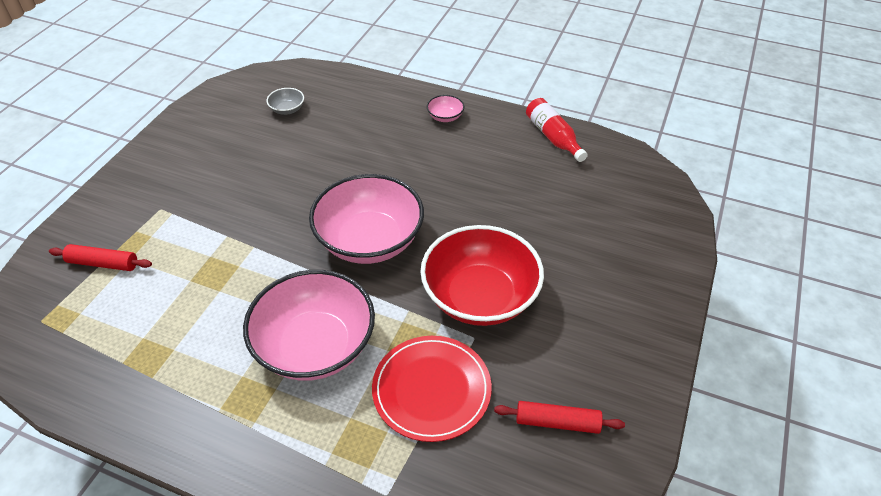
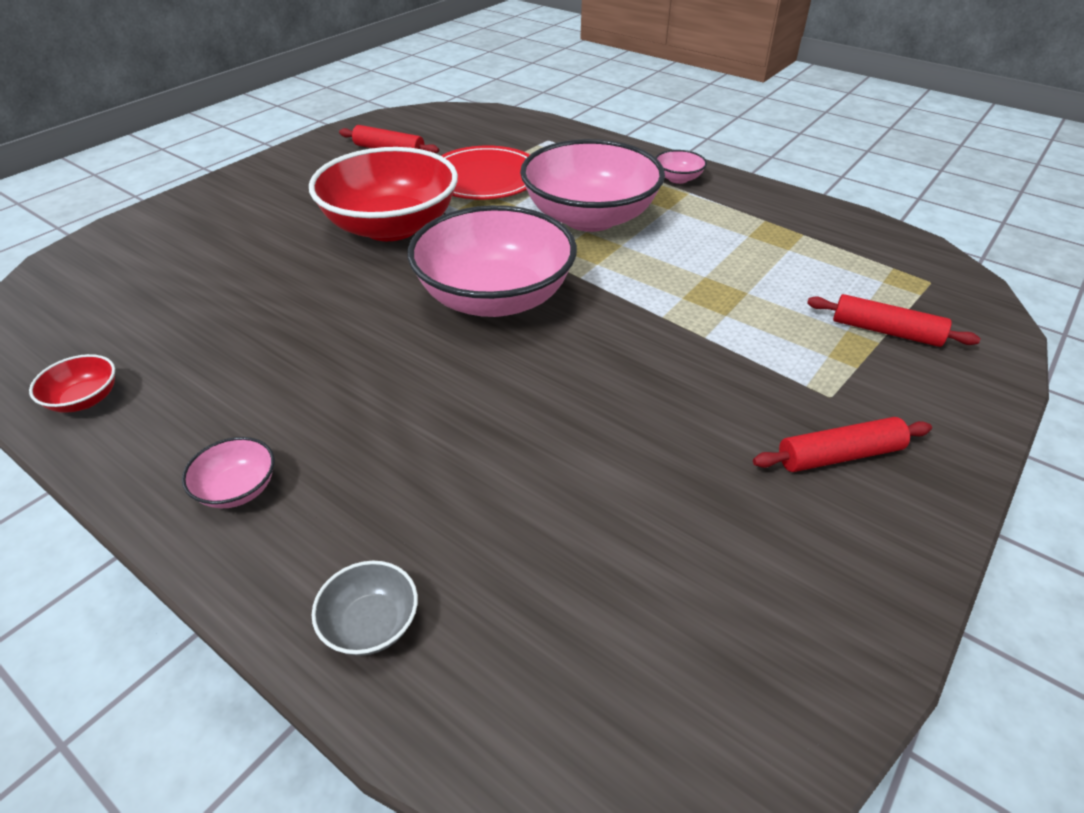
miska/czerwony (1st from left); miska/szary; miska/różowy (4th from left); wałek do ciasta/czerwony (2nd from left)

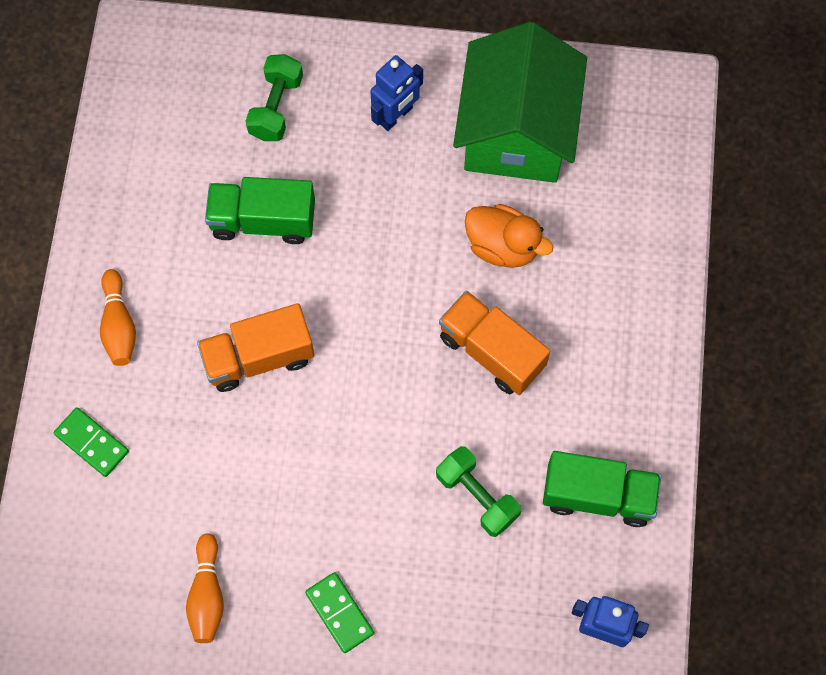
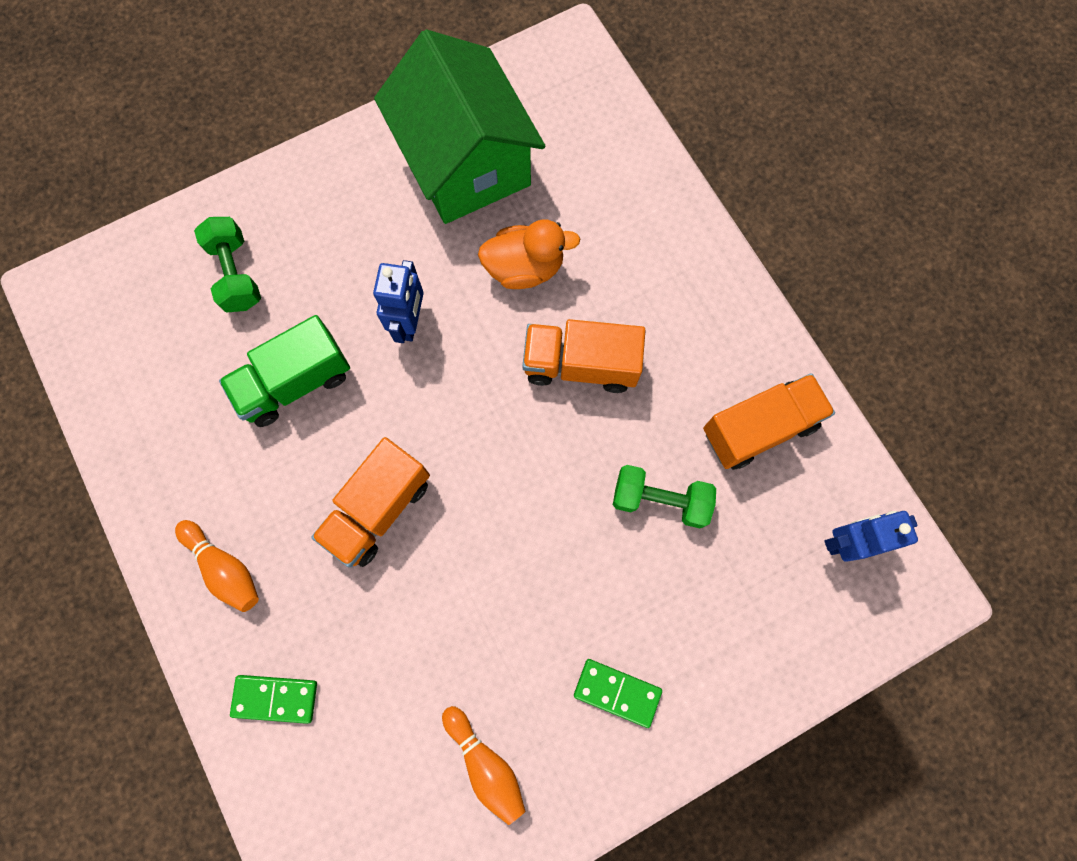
robot/niebieski (1st from left); ciężarówka/pomarańczowy (3rd from left)

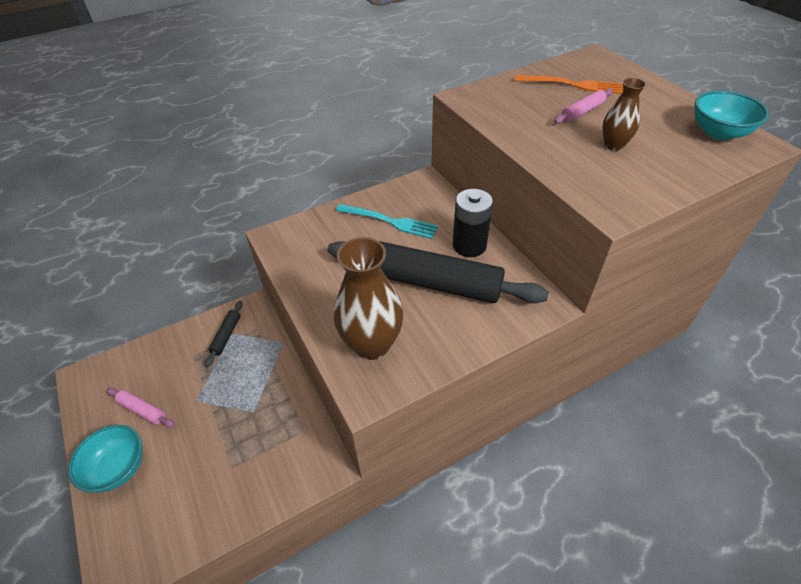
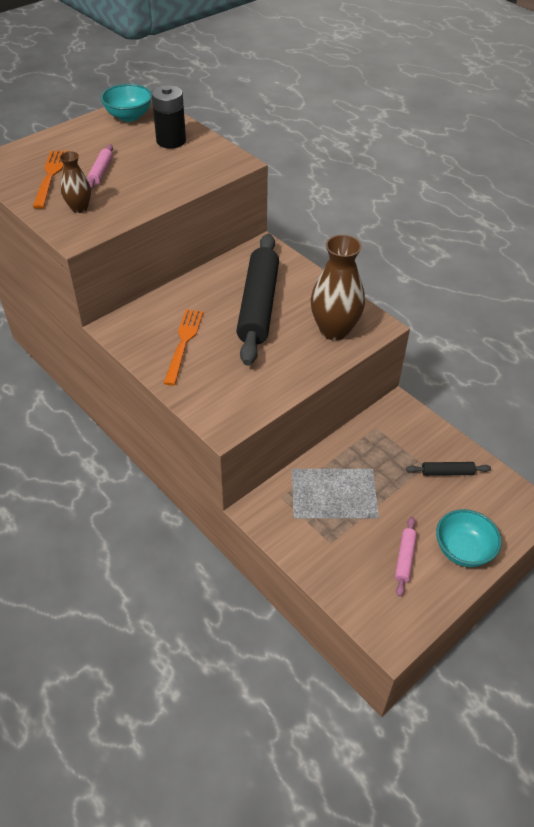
wazon/brązowy (1st from left); wałek do ciasta/różowy (1st from left); bateria/czarny; widelec/pomarańczowy (2nd from left); wałek do ciasta/czarny (2nd from left)

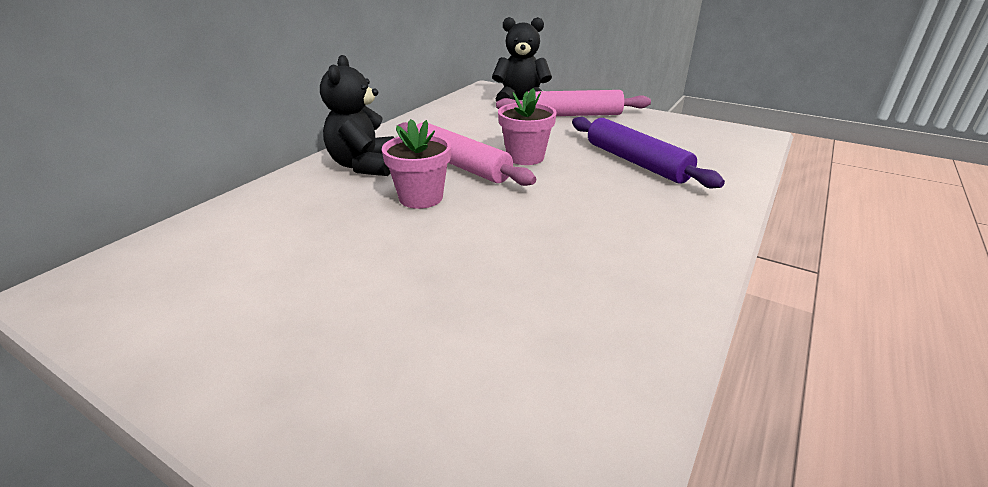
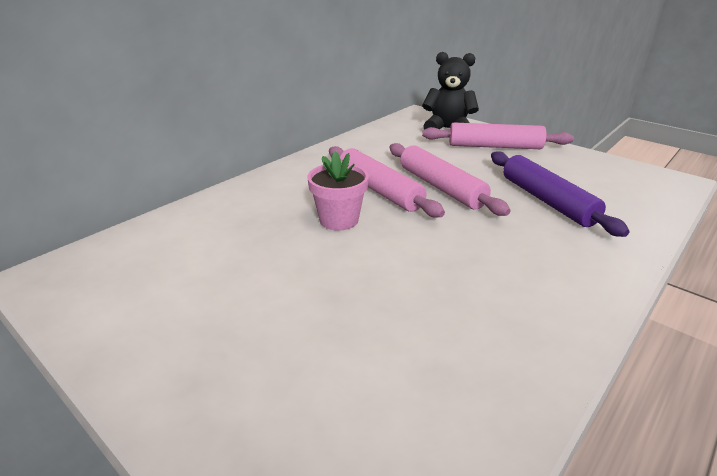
wałek do ciasta/różowy (2nd from left); miś/czarny (1st from left in the first image)

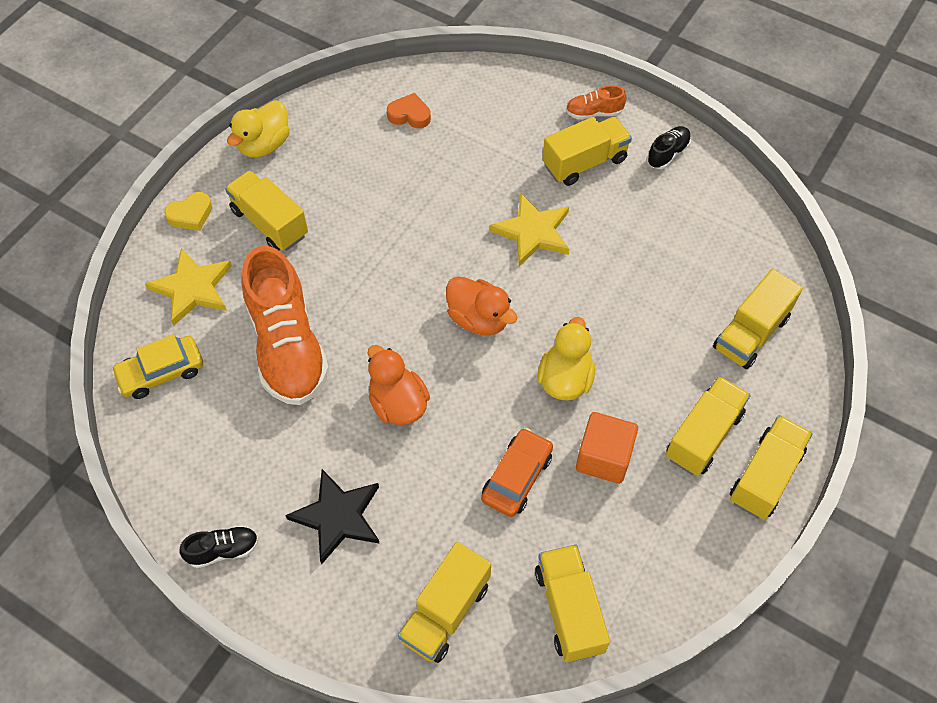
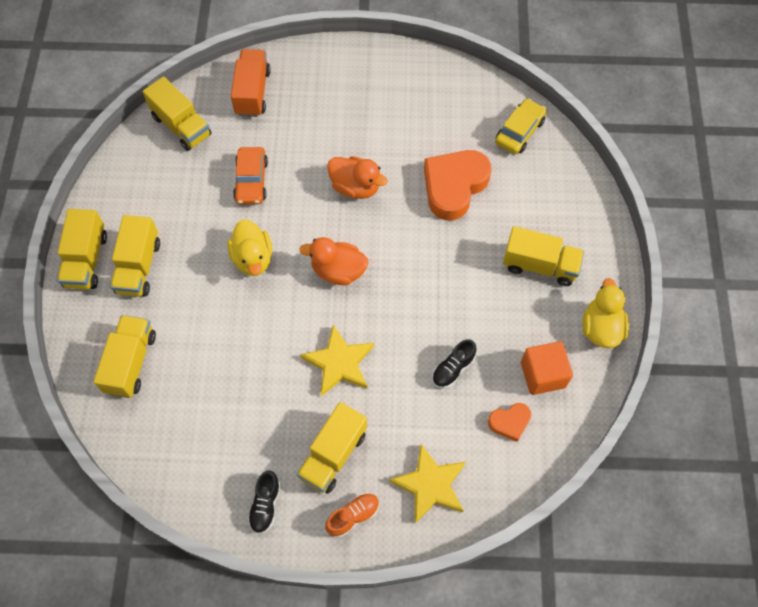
ciężarówka/pomarańczowy; gwiazda/żółty (2nd from left); serce/pomarańczowy (1st from left); but/czarny (2nd from left); sześcian/pomarańczowy; serce/żółty; gwiazda/czarny

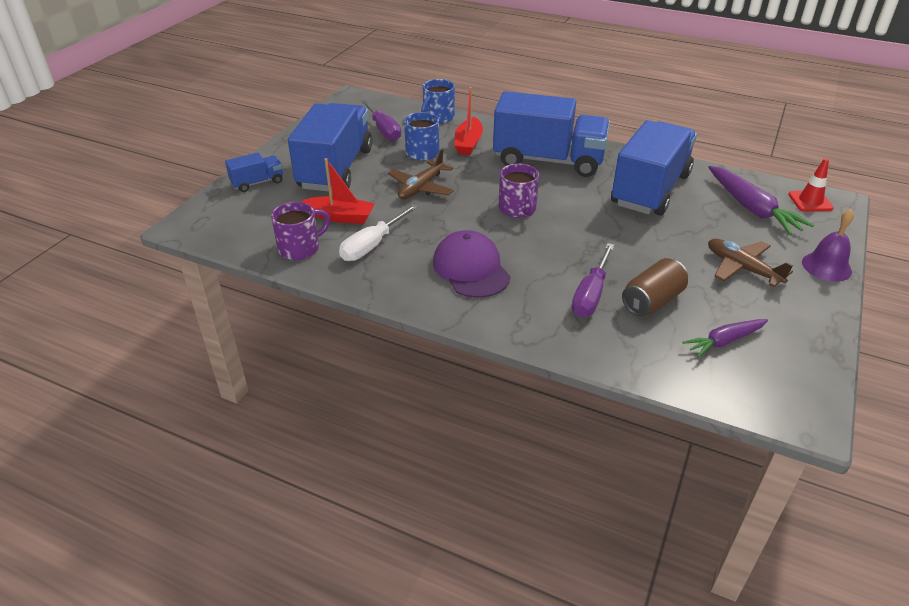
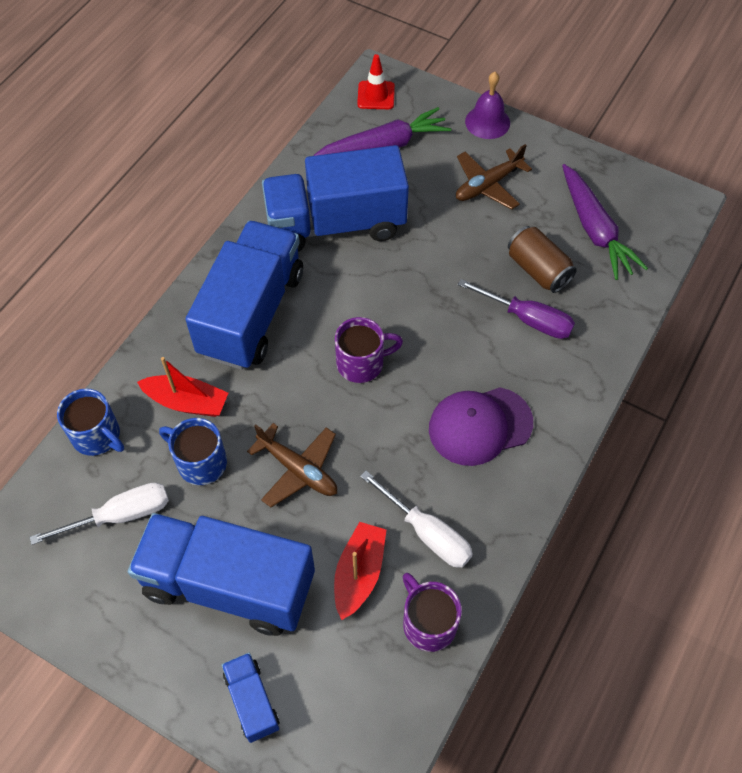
śrubokręt/biały (1st from left); ciężarówka/niebieski (4th from left); marchewka/fioletowy (2nd from left)

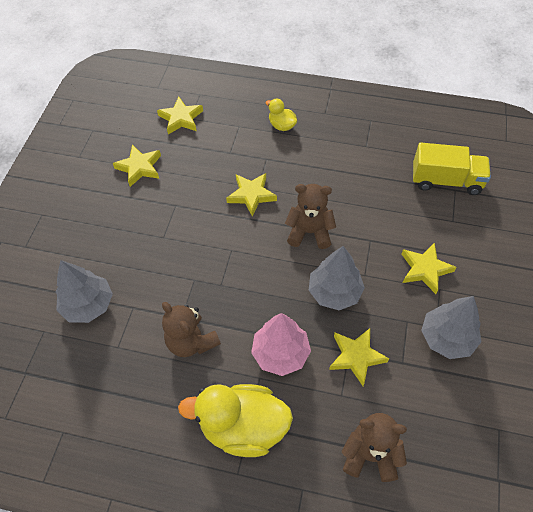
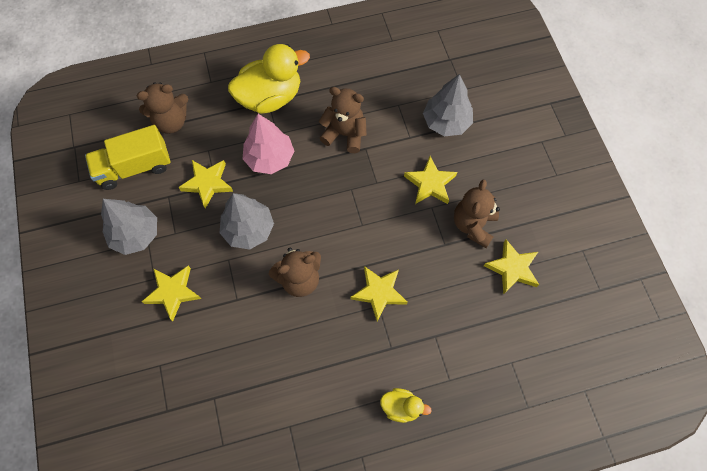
ciężarówka/żółty; gwiazda/żółty (4th from left); miś/brązowy (4th from left)

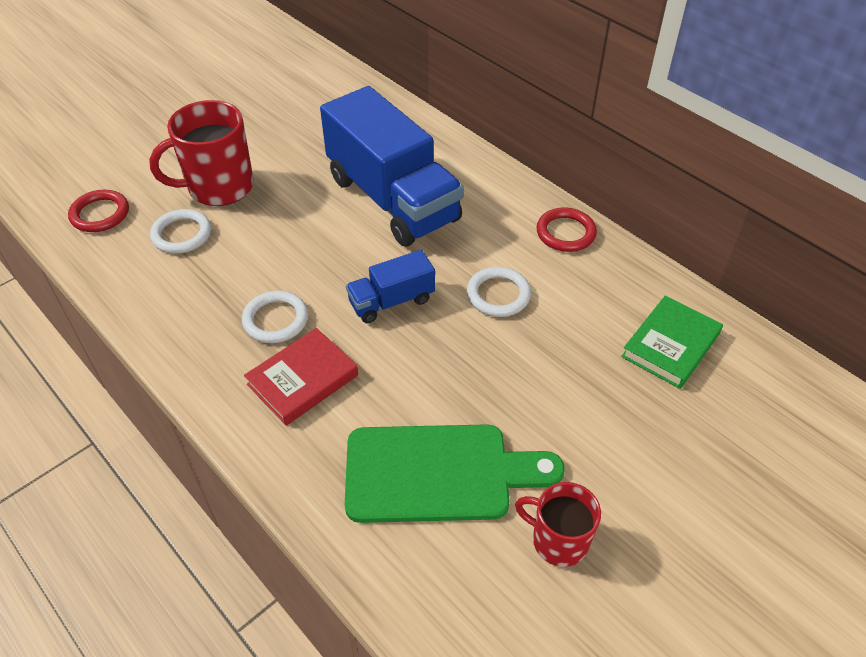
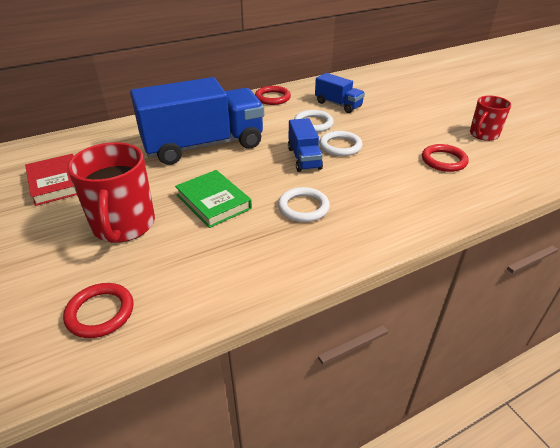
książka/czerwony; książka/zielony; ciężarówka/niebieski (3rd from left); pierścień/biały (3rd from left); pierścień/czerwony (3rd from left)

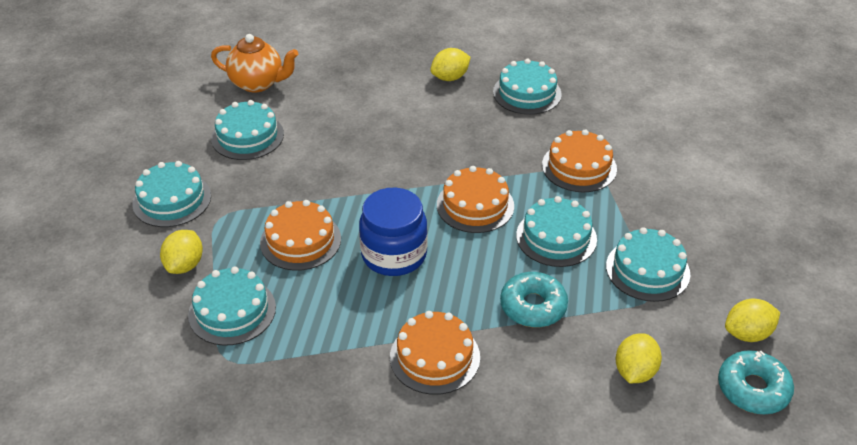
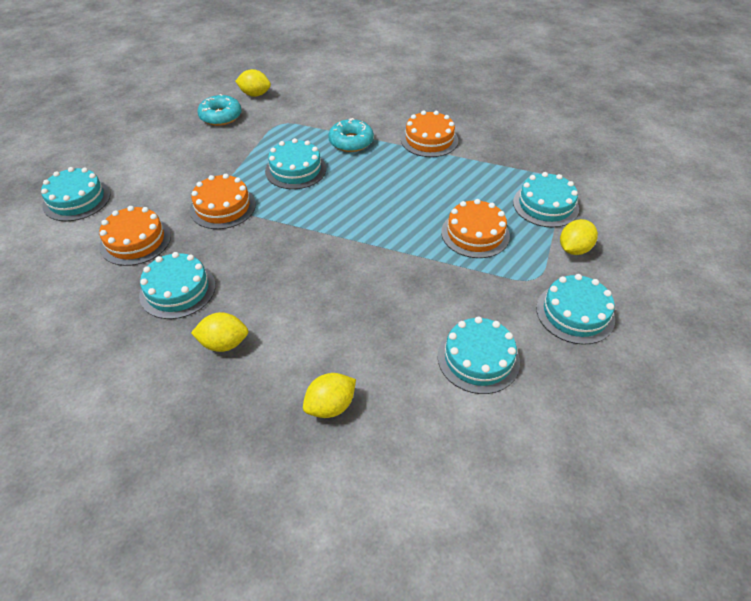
tort/turkusowy (1st from left); tort/pomarańczowy (1st from left); donut/turkusowy (1st from left); cytryna/żółty (3rd from left); imbryk/pomarańczowy; słoik/niebieski

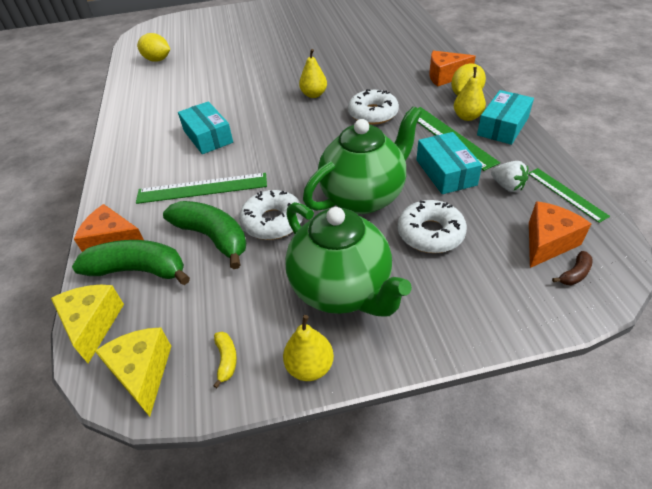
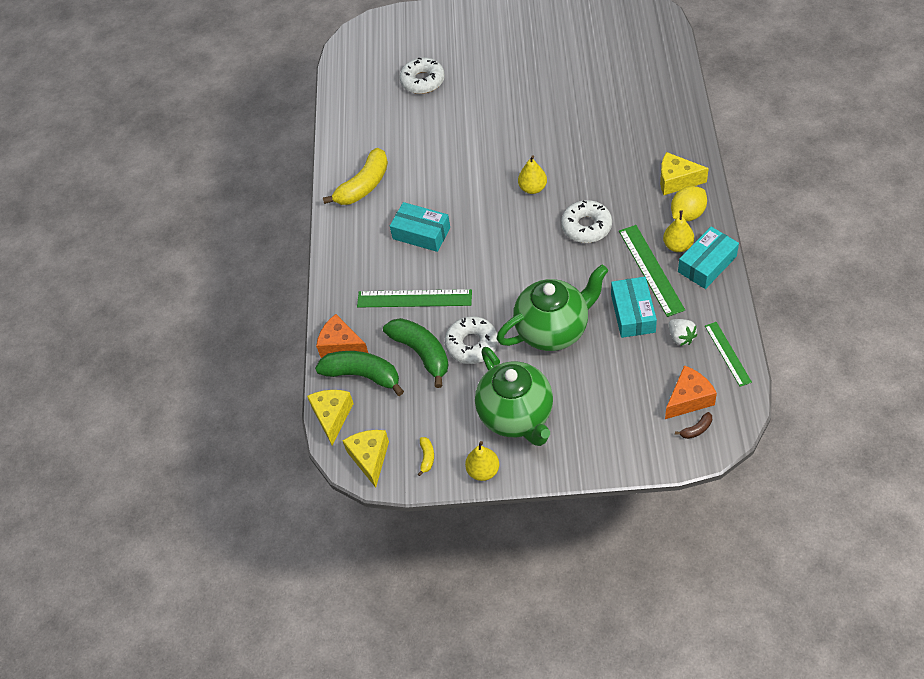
banan/żółty (1st from left); pudełko/turkusowy (1st from left); donut/biały (1st from left); ser/żółty (3rd from left); cytryna/żółty (1st from left in the first image)

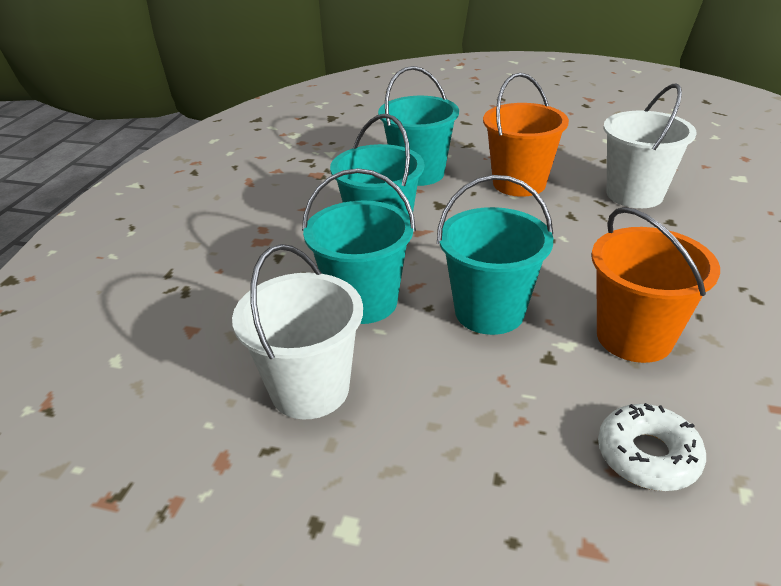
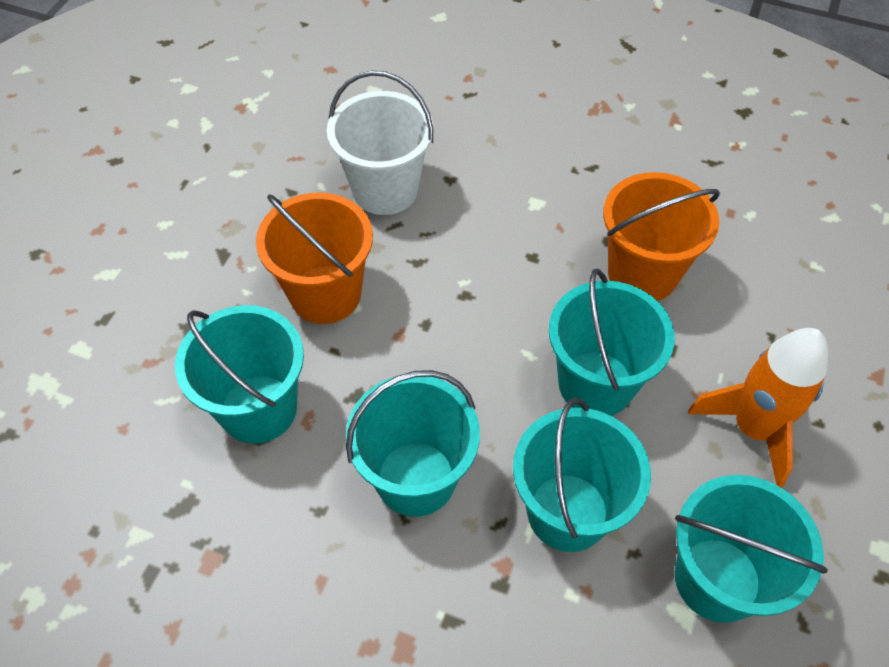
wiadro/turkusowy (5th from left); rakieta/pomarańczowy; donut/biały

